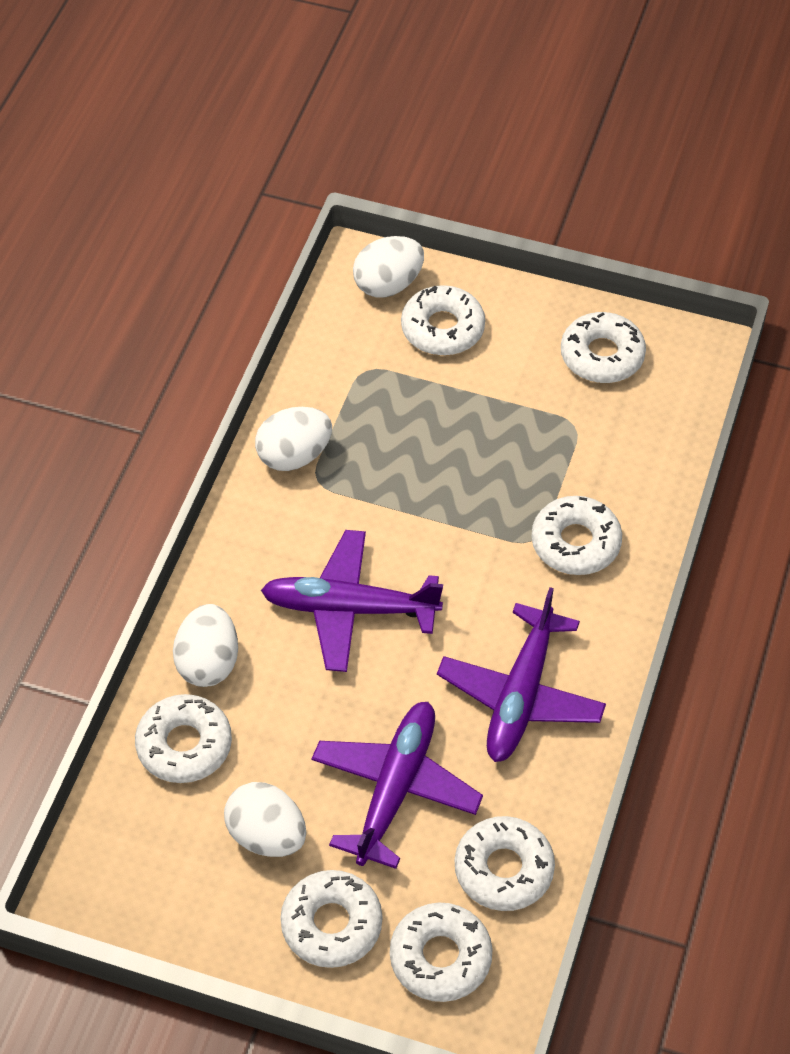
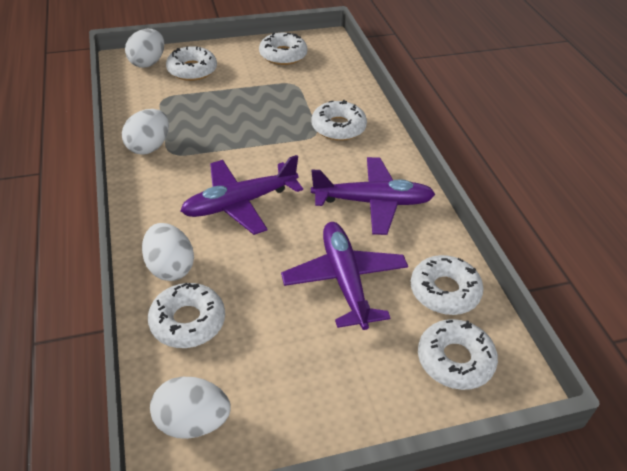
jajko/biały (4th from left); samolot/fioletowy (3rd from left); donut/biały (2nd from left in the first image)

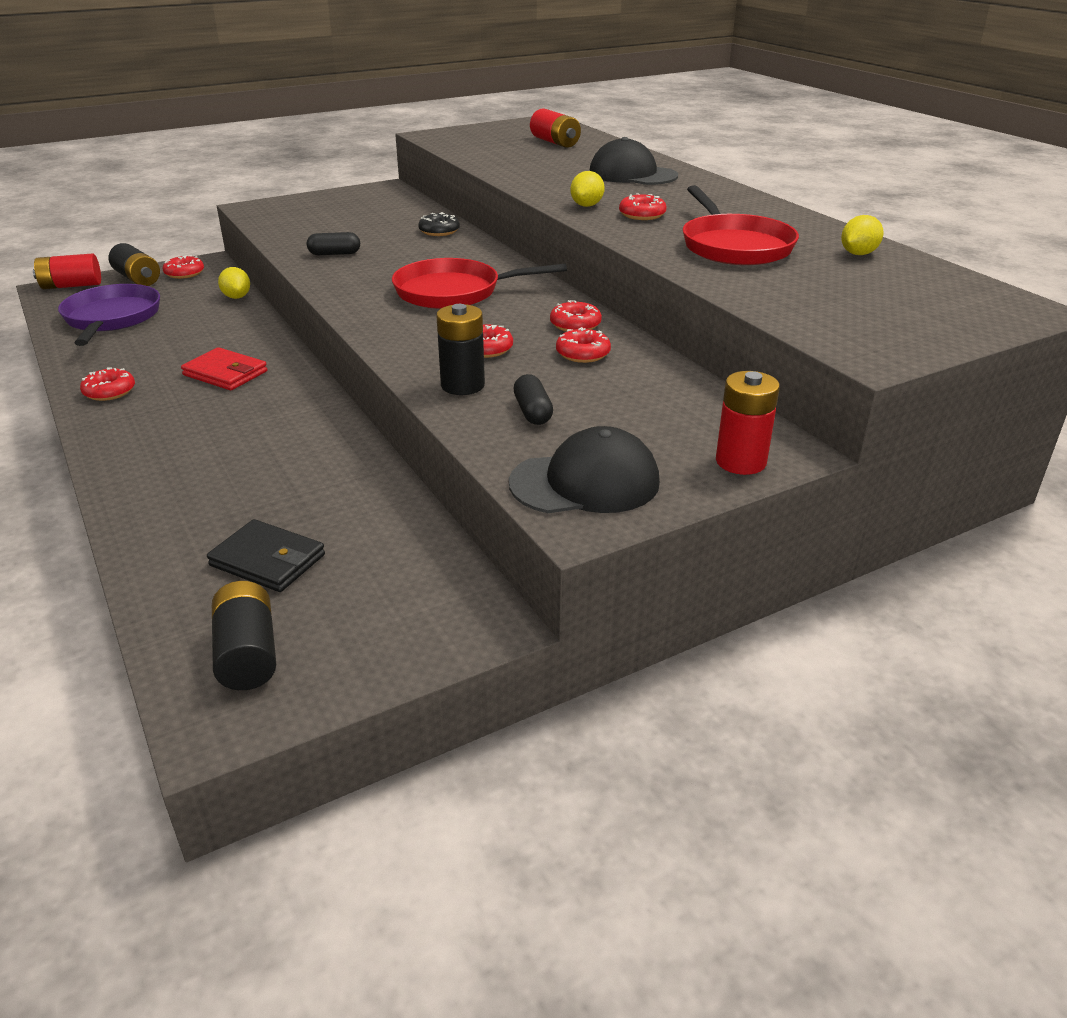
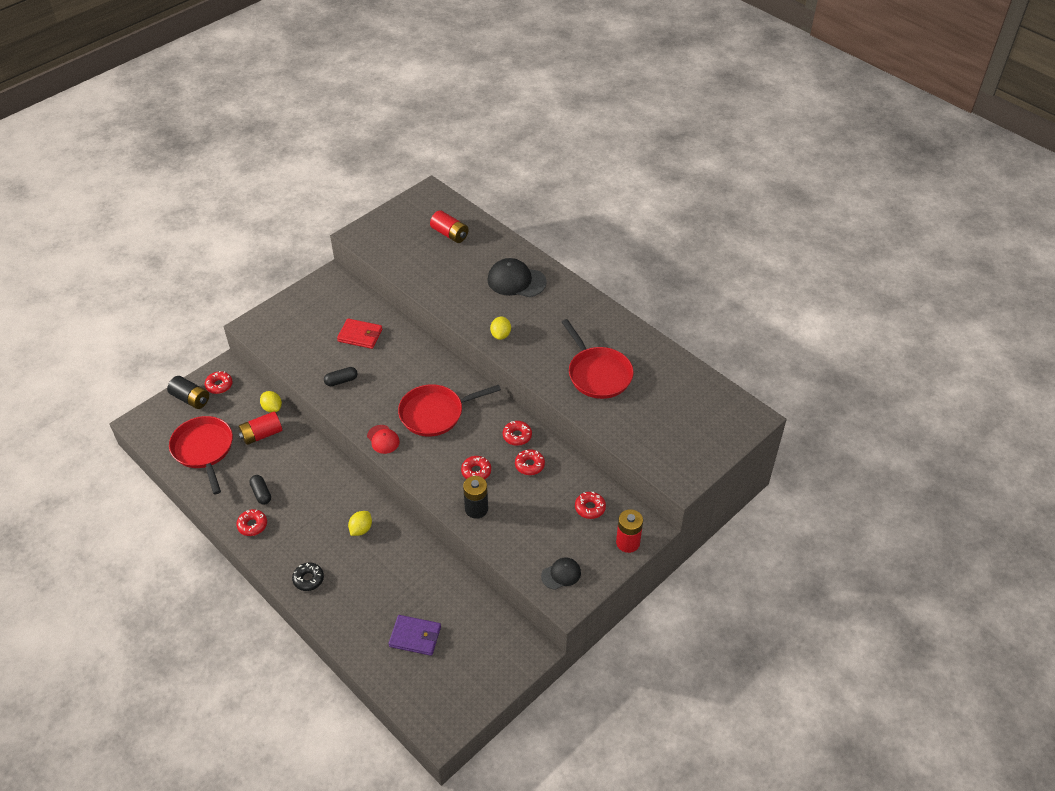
patelnia/czerwony (1st from left); bateria/czerwony (1st from left); kapsułka/czarny (1st from left); donut/czarny; portfel/czerwony; cytryna/żółty (2nd from left); czapka/czerwony; portfel/fioletowy; czapka/czarny (2nd from left); donut/czerwony (6th from left); bateria/czarny (2nd from left in the first image)

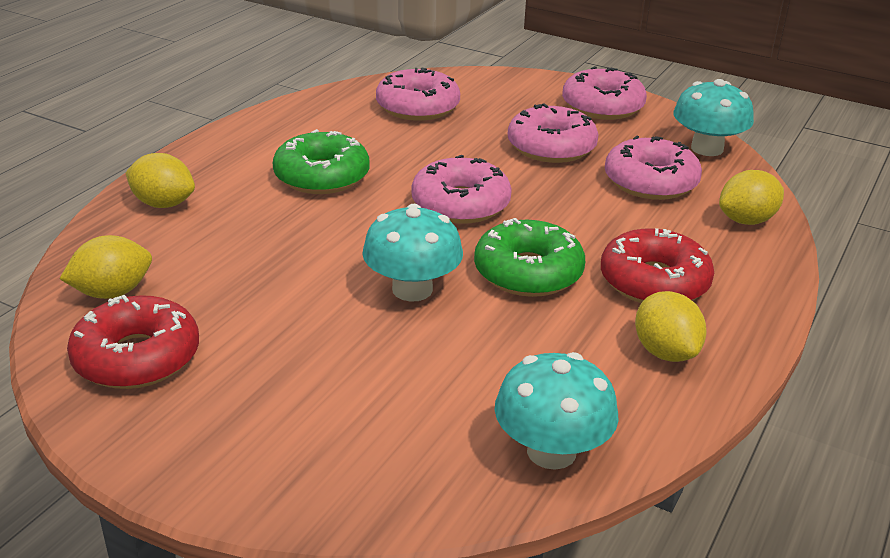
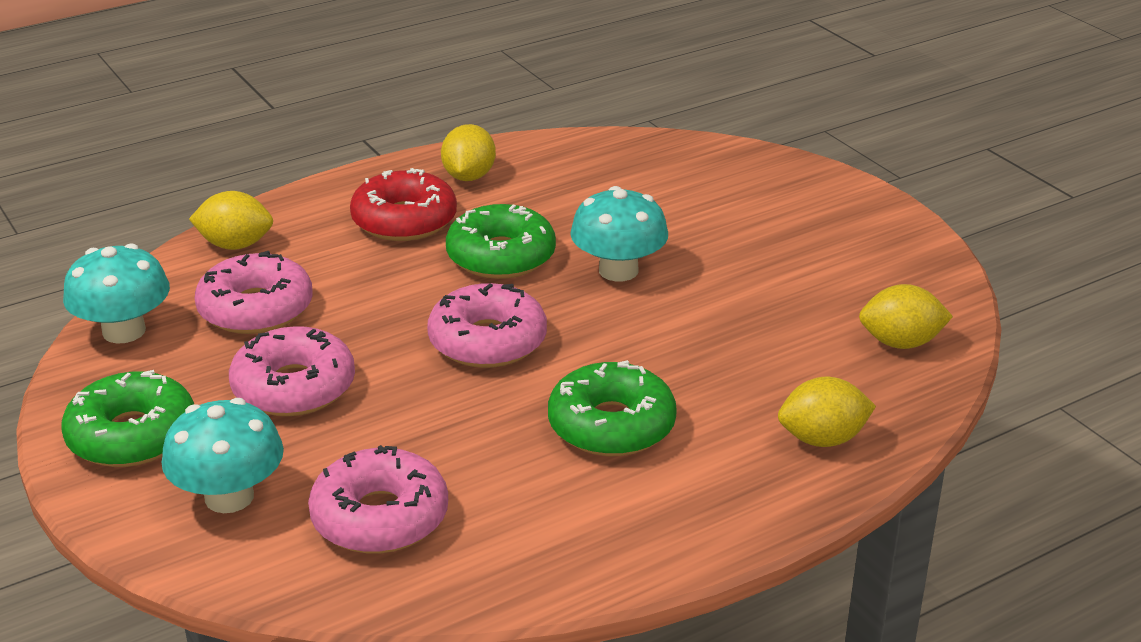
donut/zielony (1st from left); grzyb/turkusowy (2nd from left); cytryna/żółty (3rd from left); donut/czerwony (1st from left in the first image)

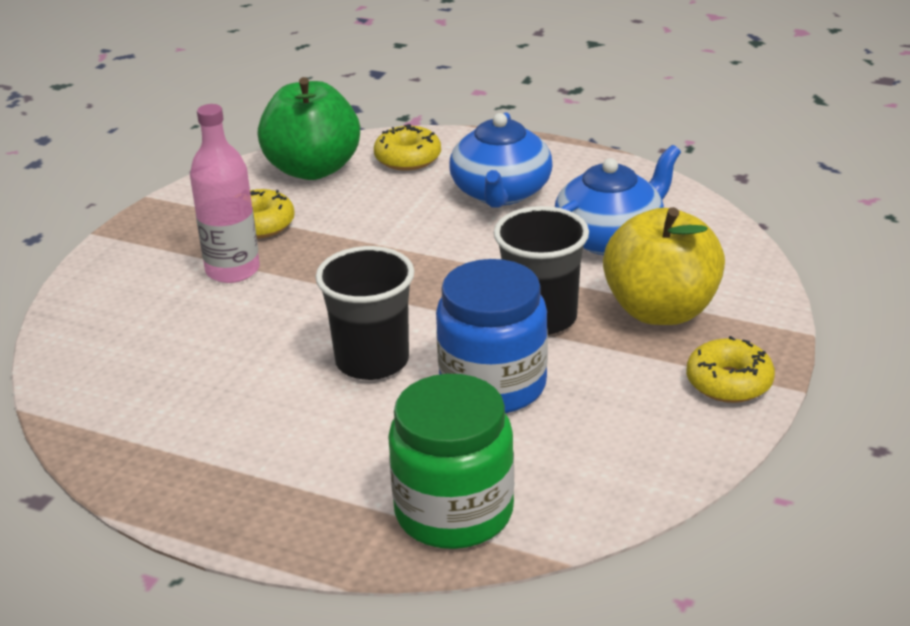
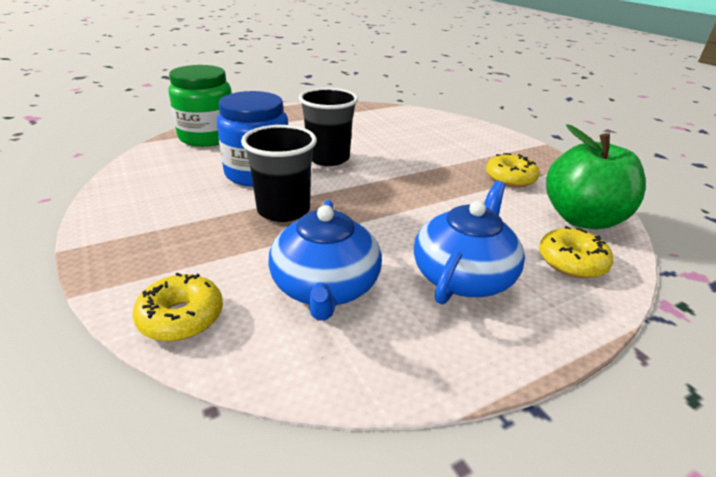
donut/żółty (1st from left); imbryk/niebieski (2nd from left); butelka/różowy; jabłko/żółty

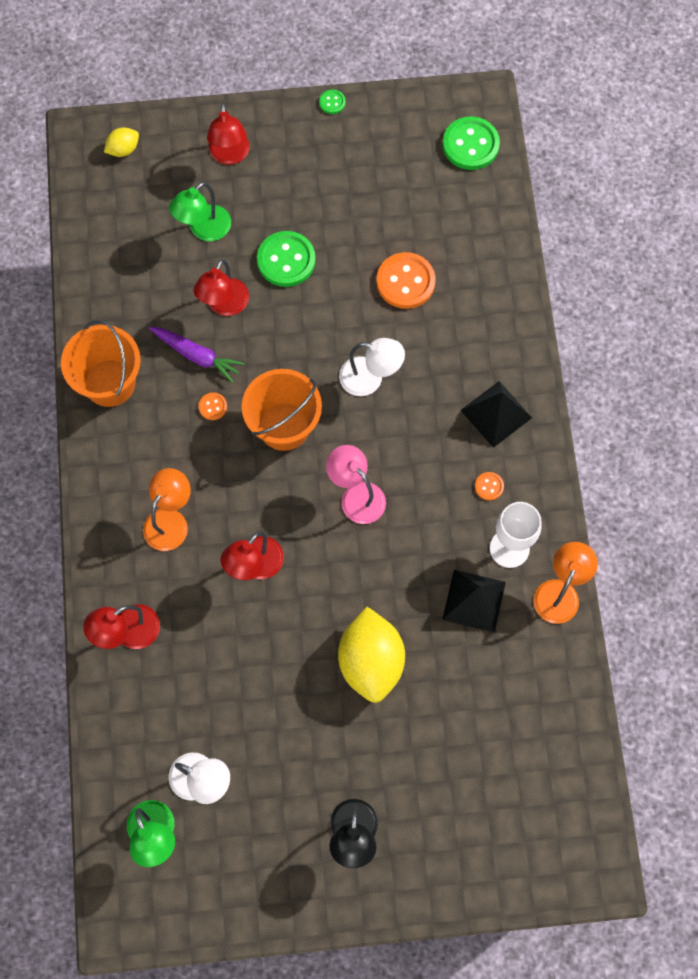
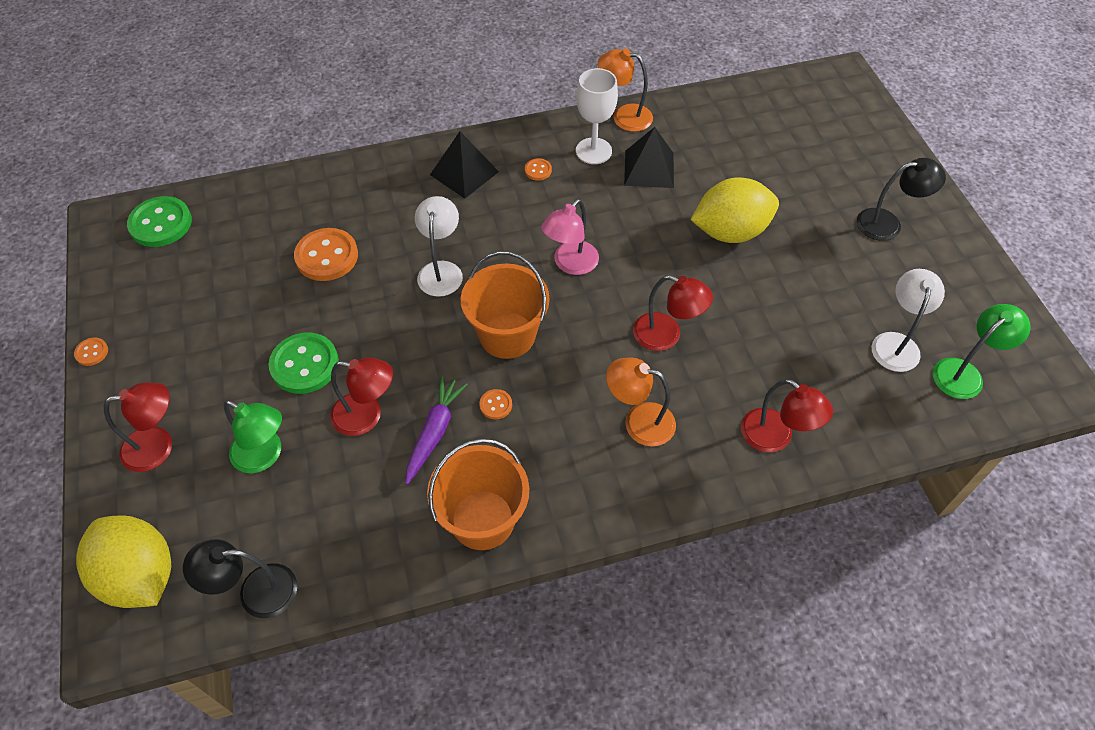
guzik/pomarańczowy (1st from left); cytryna/żółty (1st from left); lampka/czarny (1st from left)

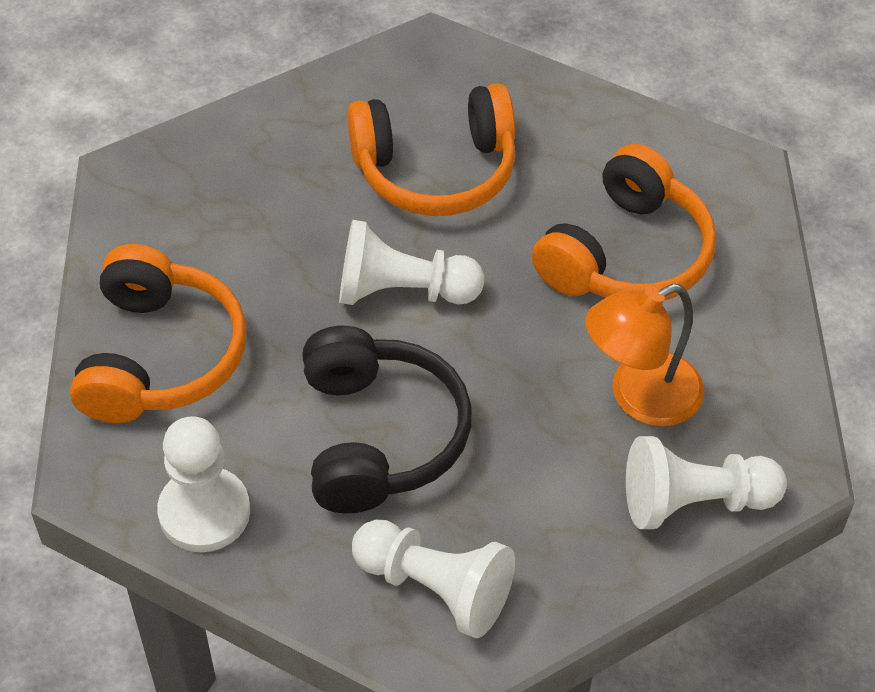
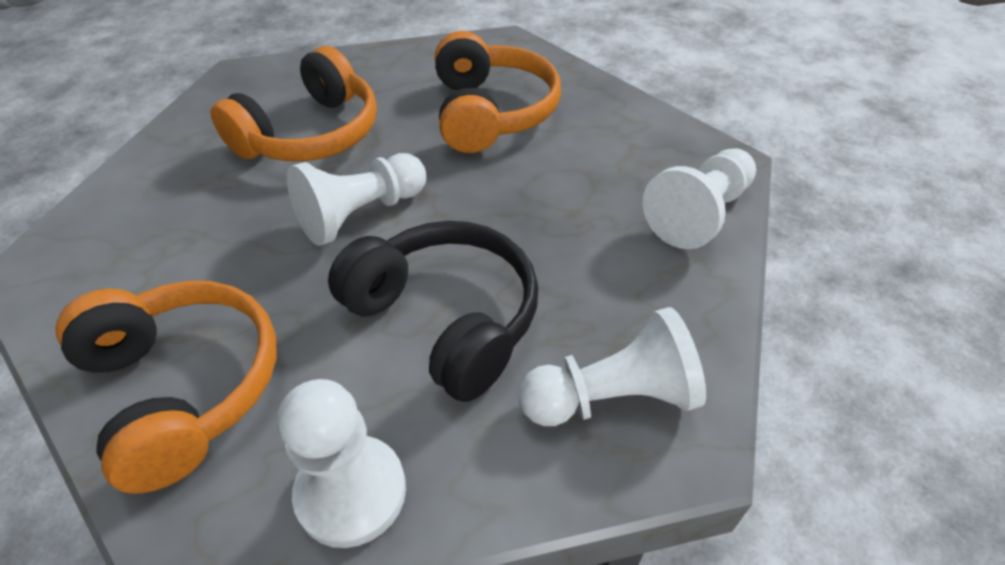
lampka/pomarańczowy

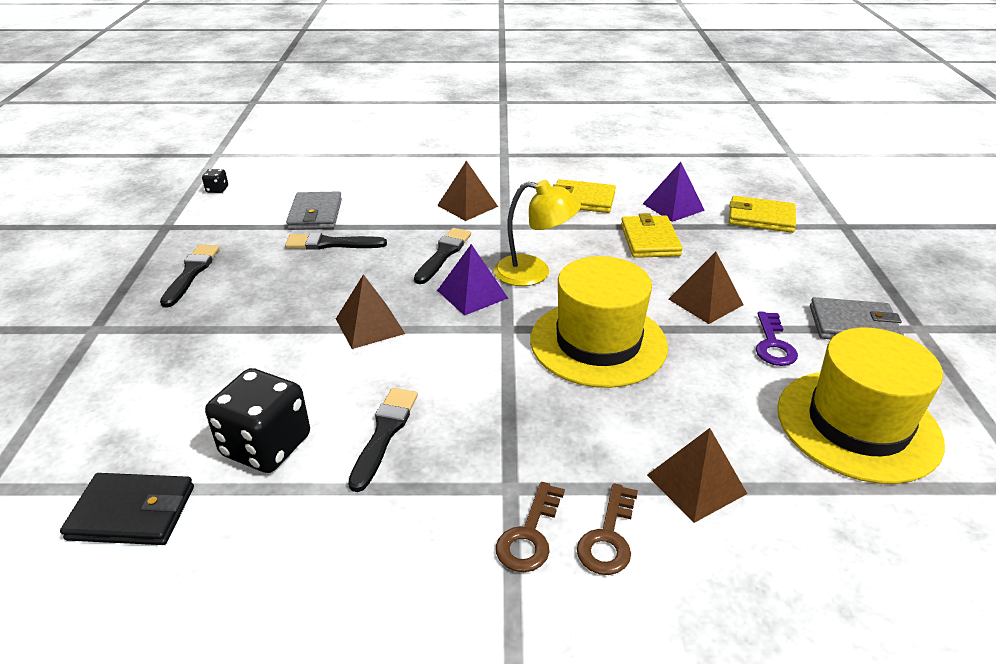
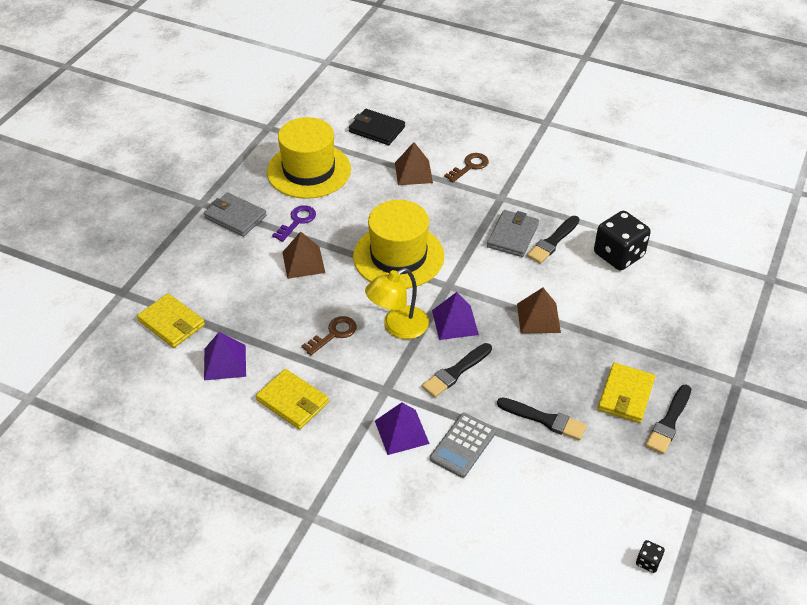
klucz/brązowy (1st from left); portfel/czarny; lampka/żółty; piramida/fioletowy (2nd from left); kalkulator/szary; portfel/szary (2nd from left); portfel/żółty (3rd from left)

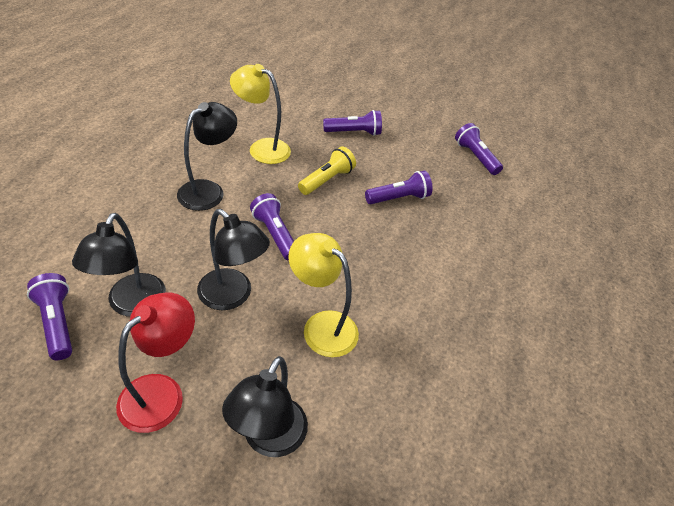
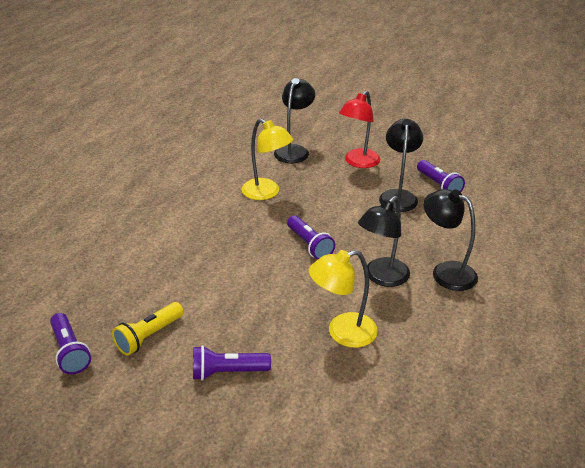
latarka/żółty; lampka/żółty (2nd from left); lampka/czarny (4th from left); latarka/fioletowy (4th from left in the first image)

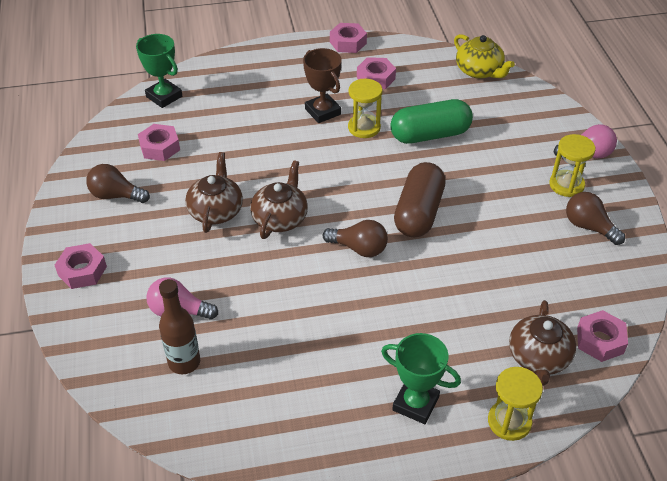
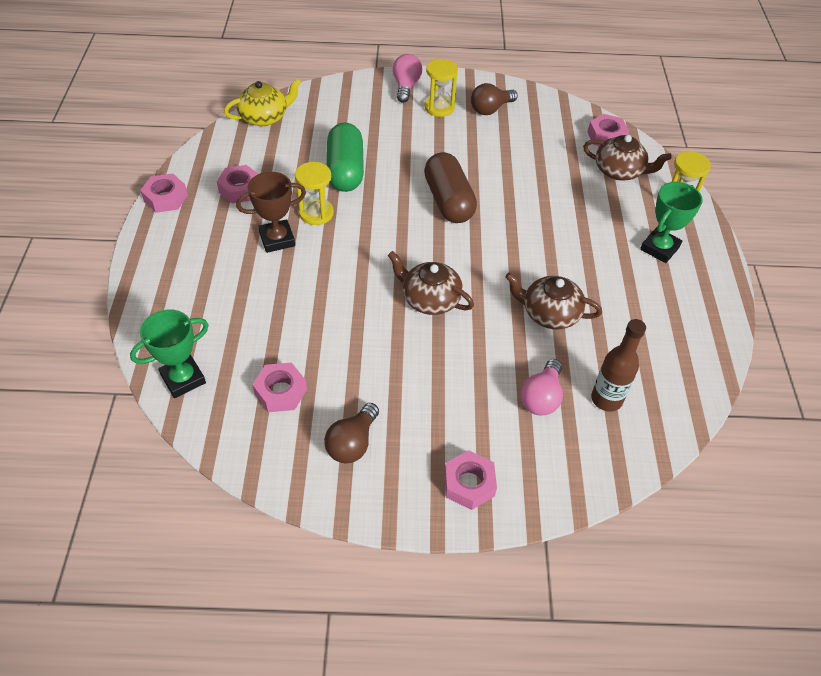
kapsułka/brązowy; imbryk/brązowy (2nd from left); żarówka/brązowy (2nd from left in the first image)

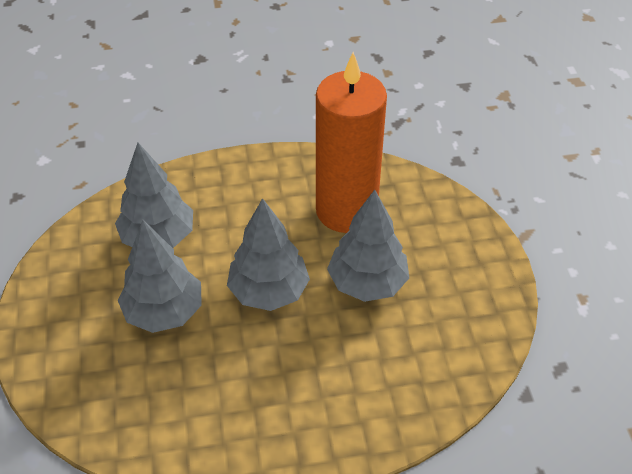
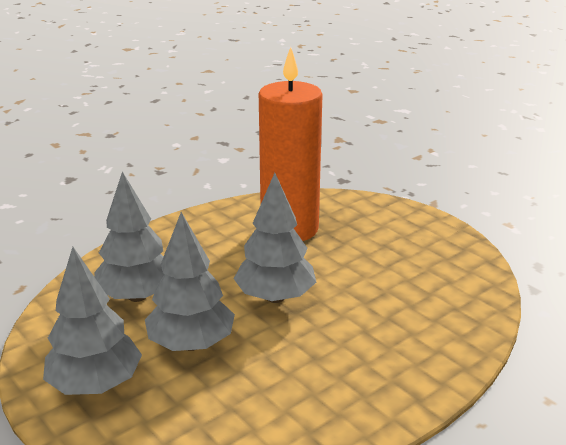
drzewko/szary (1st from left)

